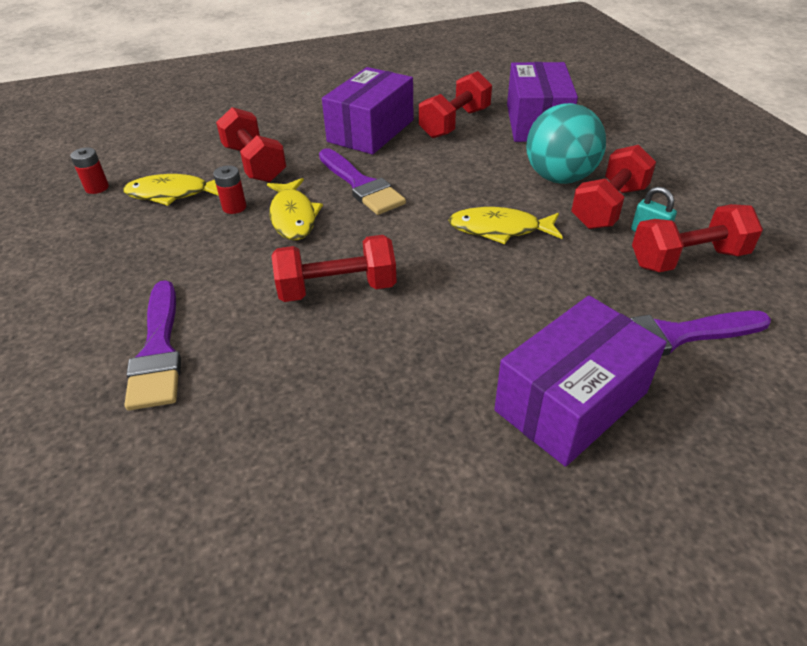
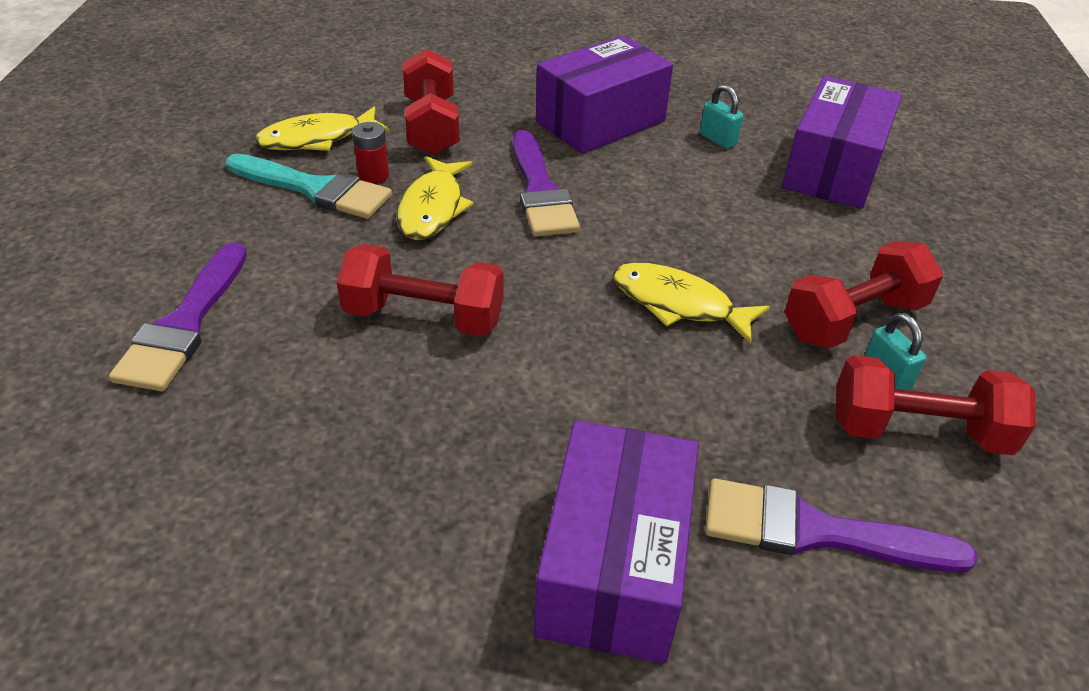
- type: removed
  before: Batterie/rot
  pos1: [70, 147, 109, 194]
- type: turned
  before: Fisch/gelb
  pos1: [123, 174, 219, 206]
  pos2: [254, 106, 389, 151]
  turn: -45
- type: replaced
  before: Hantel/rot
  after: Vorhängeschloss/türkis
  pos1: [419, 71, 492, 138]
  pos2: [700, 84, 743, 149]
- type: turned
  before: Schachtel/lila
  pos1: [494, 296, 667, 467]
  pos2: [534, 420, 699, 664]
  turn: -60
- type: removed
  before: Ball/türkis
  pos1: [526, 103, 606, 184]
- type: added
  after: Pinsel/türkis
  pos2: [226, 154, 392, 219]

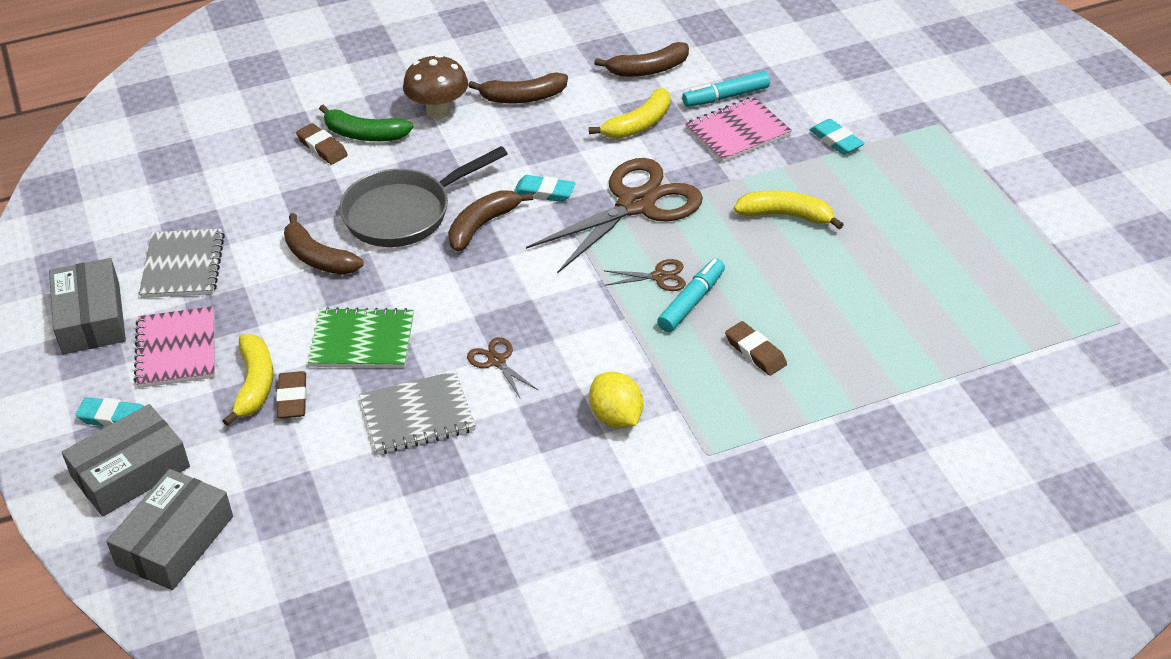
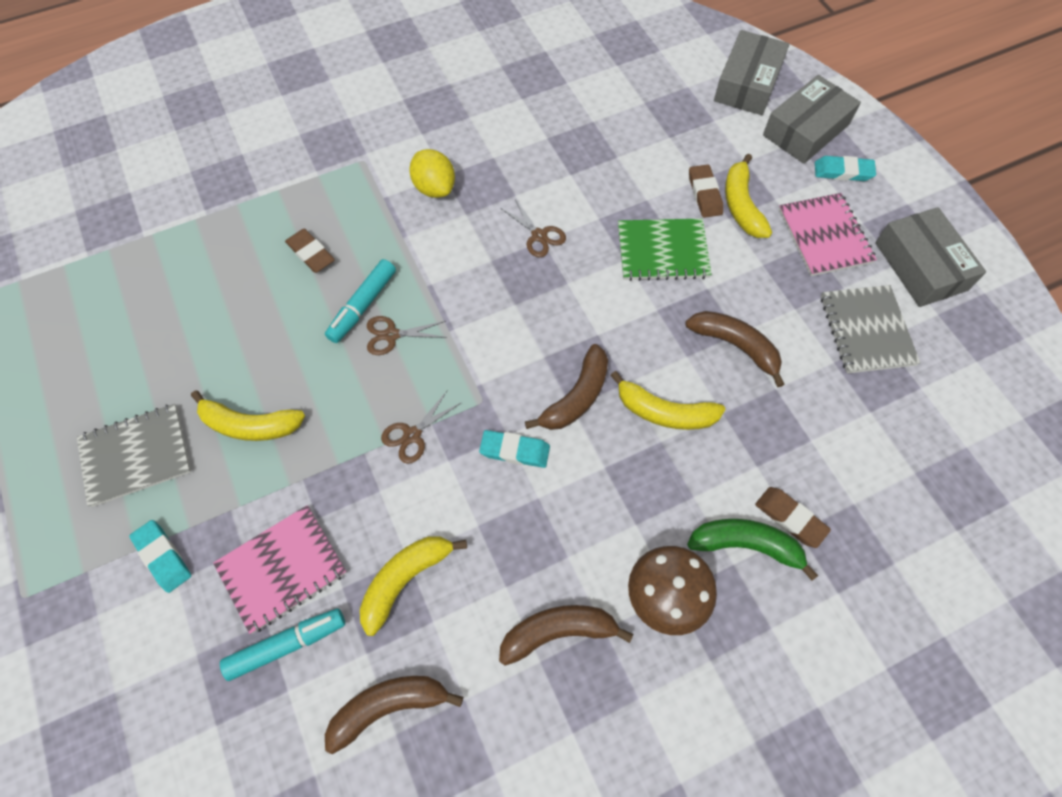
- type: replaced
  before: Pfanne/grau
  after: Banane/gelb
  pos1: [339, 146, 508, 247]
  pos2: [610, 371, 726, 430]
- type: moved
  before: Notizbuch/grau
  pos1: [359, 371, 476, 455]
  pos2: [77, 404, 191, 507]
- type: resized
  before: Schere/braun
  pos1: [526, 158, 703, 274]
  pos2: [381, 391, 462, 464]
  scale: 0.42

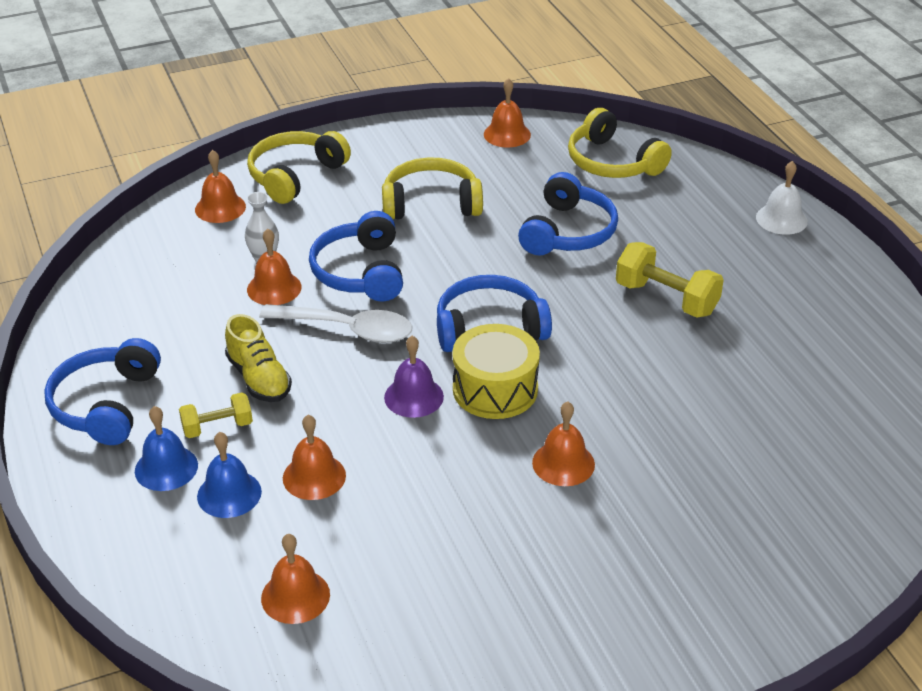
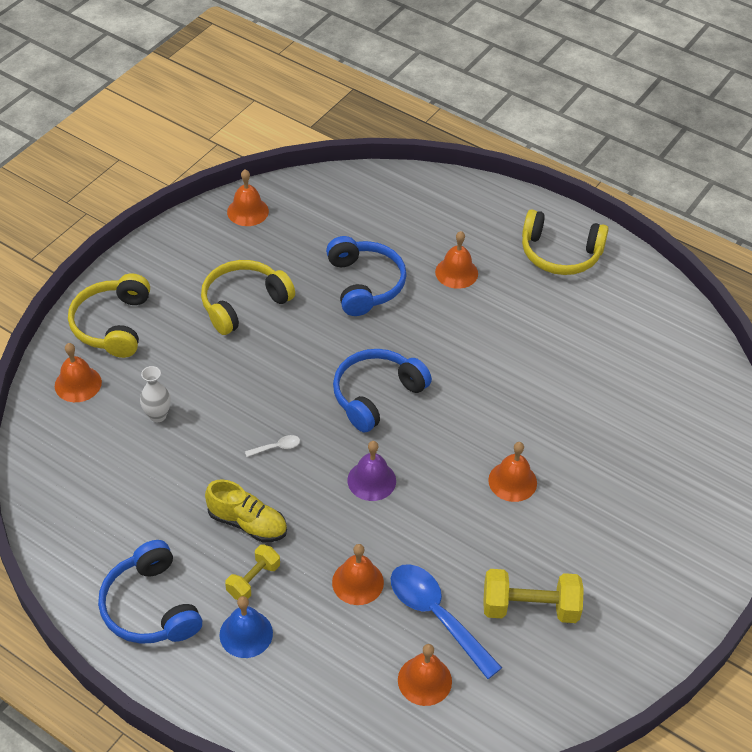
- type: removed
  before: Glocke/blau
  pos1: [197, 432, 262, 518]
- type: moved
  before: Glocke/orange
  pos1: [247, 229, 302, 305]
  pos2: [435, 231, 478, 289]
- type: resized
  before: Löffel/weiß
  pos1: [259, 304, 413, 343]
  pos2: [245, 435, 300, 457]
  scale: 0.42
- type: removed
  before: Kopfhörer/blau
  pos1: [309, 211, 403, 301]
- type: removed
  before: Trommel/gelb
  pos1: [453, 324, 540, 419]
- type: moved
  before: Kopfhörer/gelb
  pos1: [568, 108, 672, 178]
  pos2: [522, 210, 609, 275]
- type: moved
  before: Hantel/gelb
  pos1: [616, 242, 724, 318]
  pos2: [483, 569, 584, 623]
- type: removed
  before: Glocke/weiß
  pos1: [756, 161, 808, 235]
- type: added
  after: Löffel/blau
  pos2: [391, 564, 502, 679]

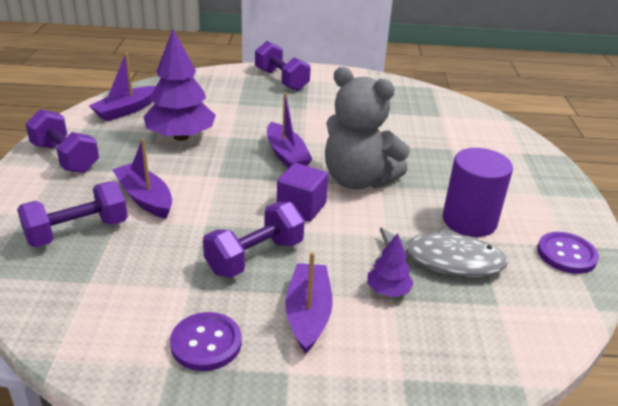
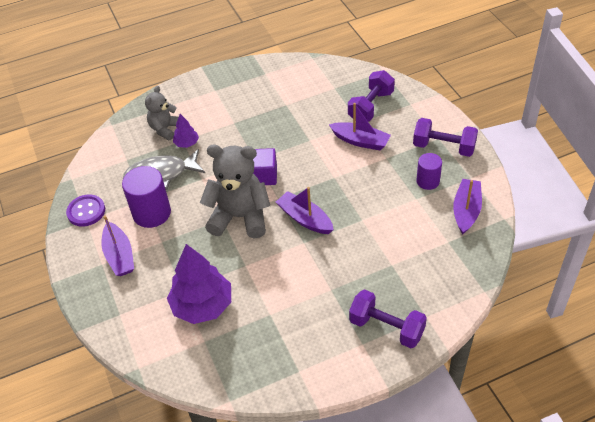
- type: moved
  before: Baum/lila
  pos1: [144, 29, 216, 141]
  pos2: [167, 244, 231, 324]
- type: removed
  before: Knopf/lila
  pos1: [170, 312, 241, 371]
- type: removed
  before: Hantel/lila
  pos1: [203, 202, 305, 278]
- type: moved
  before: Boot/lila
  pos1: [285, 252, 333, 354]
  pos2: [101, 216, 134, 276]
- type: added
  after: Teddybär/grau
  pos2: [145, 86, 179, 140]
- type: added
  after: Vollzylinder/lila
  pos2: [416, 153, 442, 190]

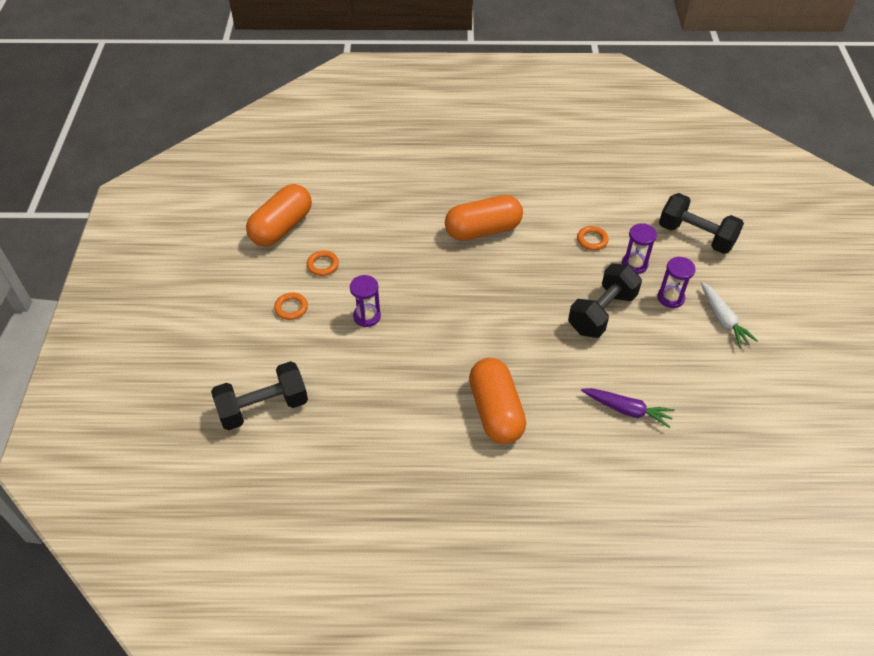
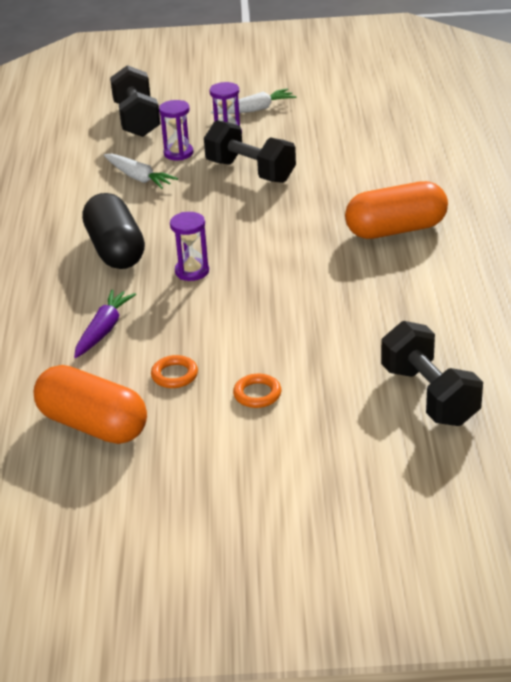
- type: moved
  before: Sanduhr/lila
  pos1: [350, 275, 381, 327]
  pos2: [170, 212, 209, 281]
- type: recoloured
  before: Kapsel/orange
  after: Kapsel/schwarz
  pos1: [445, 195, 523, 241]
  pos2: [82, 193, 145, 269]
- type: replaced
  before: Ring/orange
  after: Karotte/weiß
  pos1: [577, 226, 609, 250]
  pos2: [104, 154, 178, 189]
- type: moved
  before: Karotte/lila
  pos1: [581, 388, 675, 428]
  pos2: [74, 289, 136, 358]
- type: turned
  before: Hantel/schwarz
  pos1: [659, 193, 744, 254]
  pos2: [110, 65, 160, 137]
  turn: -45

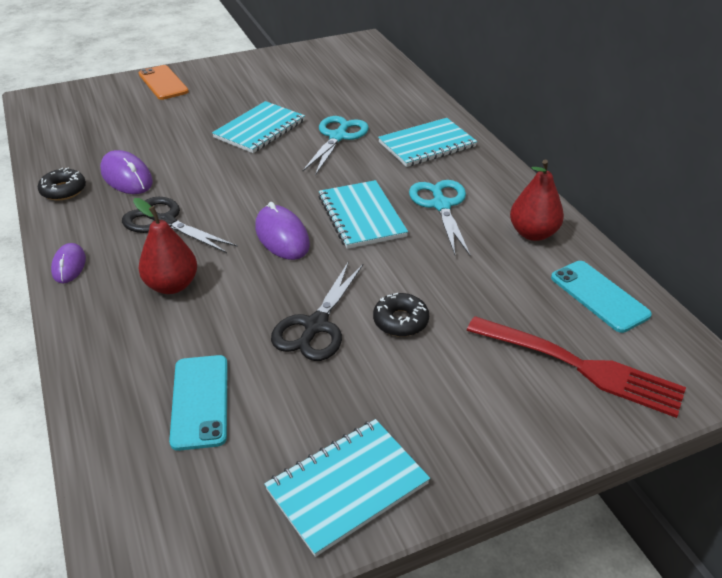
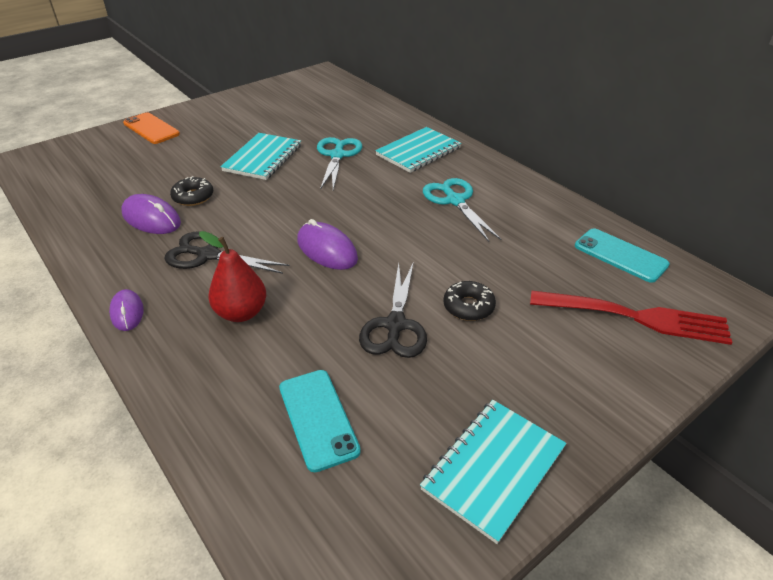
- type: moved
  before: Donut/schwarz
  pos1: [38, 167, 86, 200]
  pos2: [170, 176, 213, 206]
- type: removed
  before: Notizbuch/türkis
  pos1: [319, 180, 408, 249]
- type: removed
  before: Birne/rot
  pos1: [510, 160, 564, 241]

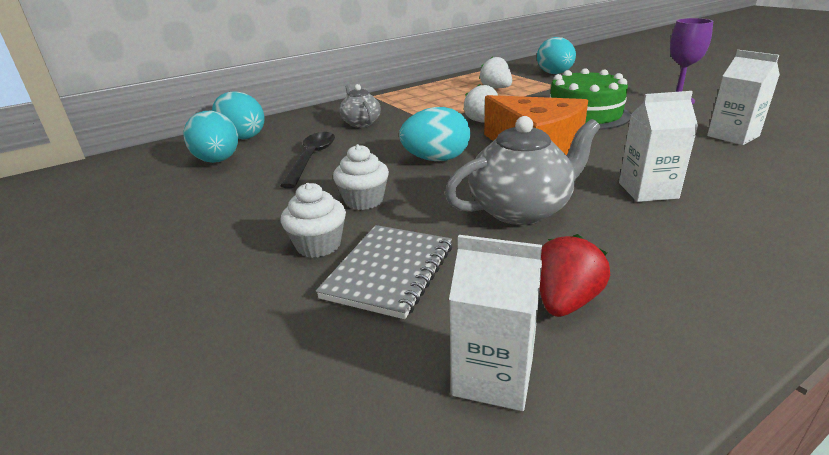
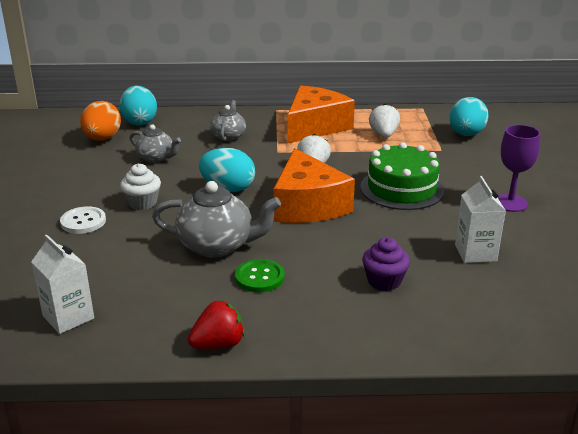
- type: recoloured
  before: Ei/türkis
  after: Ei/orange
  pos1: [184, 111, 238, 163]
  pos2: [80, 101, 121, 141]
- type: replaced
  before: Löffel/schwarz
  after: Teekanne/grau
  pos1: [280, 132, 335, 188]
  pos2: [130, 124, 181, 163]
- type: replaced
  before: Muffin/weiß
  after: Knopf/weiß
  pos1: [281, 183, 346, 258]
  pos2: [60, 206, 106, 234]
- type: removed
  before: Notizbuch/grau
  pos1: [316, 225, 452, 319]
- type: moved
  before: Erdbeere/rot
  pos1: [539, 234, 610, 317]
  pos2: [188, 300, 245, 349]
- type: removed
  before: Getränkekarton/weiß
  pos1: [619, 91, 698, 202]
- type: added
  after: Knopf/grün
  pos2: [235, 259, 285, 292]
- type: added
  after: Käse/orange
  pos2: [288, 85, 355, 143]
- type: added
  after: Muffin/lila
  pos2: [362, 237, 410, 291]

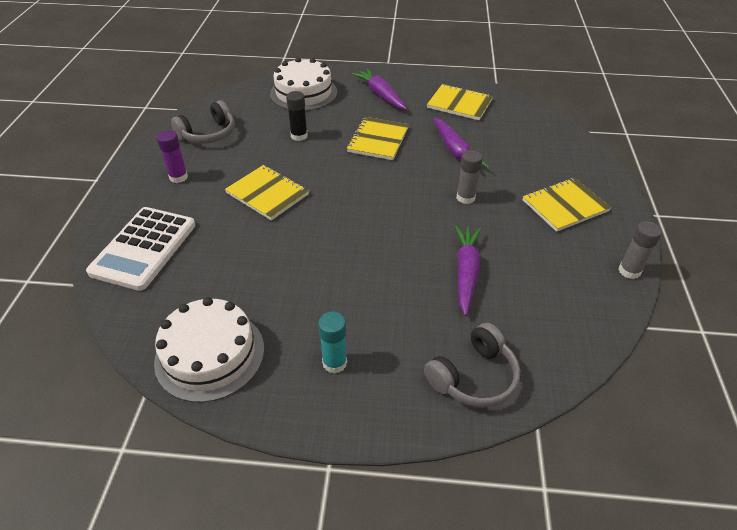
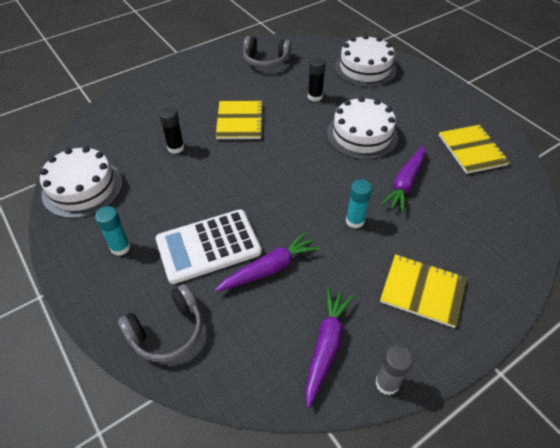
- type: moved
  before: Taschenrechner/weiß
  pos1: [86, 207, 195, 291]
  pos2: [156, 210, 262, 284]
- type: removed
  before: Klebestift/lila
  pos1: [157, 130, 188, 183]
- type: replaced
  before: Notizbuch/gelb
  after: Kuchen/weiß
  pos1: [347, 117, 409, 160]
  pos2: [327, 97, 398, 160]
- type: moved
  before: Karotte/lila
  pos1: [352, 69, 407, 110]
  pos2: [305, 288, 354, 408]
- type: turned
  before: Kopfhörer/grau
  pos1: [424, 323, 521, 408]
  pos2: [118, 284, 202, 362]
  turn: -45
- type: recoloured
  before: Klebestift/grau
  after: Klebestift/türkis
  pos1: [456, 150, 483, 204]
  pos2: [346, 179, 372, 229]
- type: added
  after: Klebestift/schwarz
  pos2: [159, 107, 184, 154]

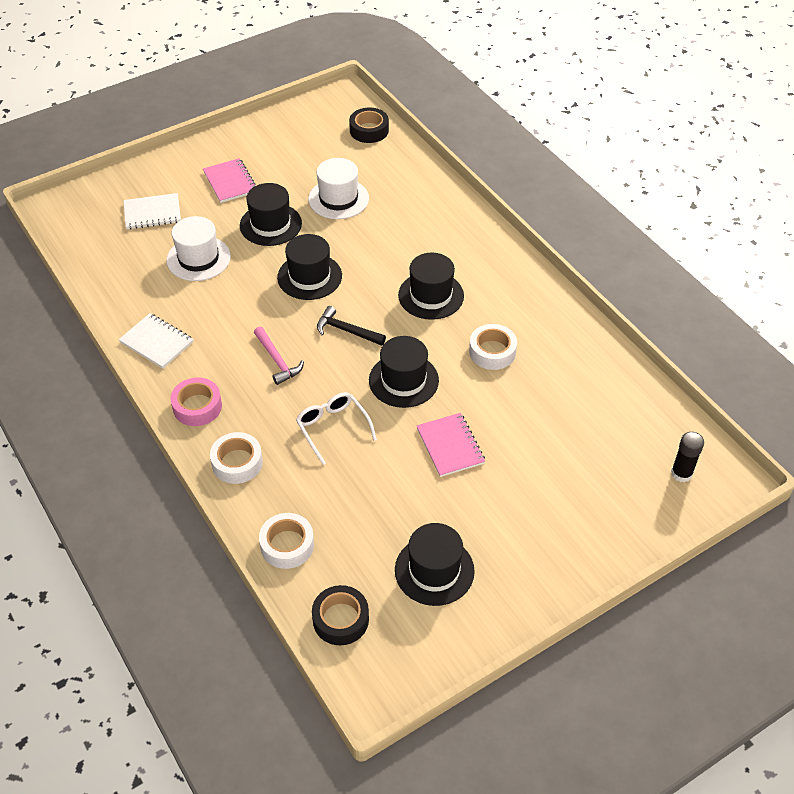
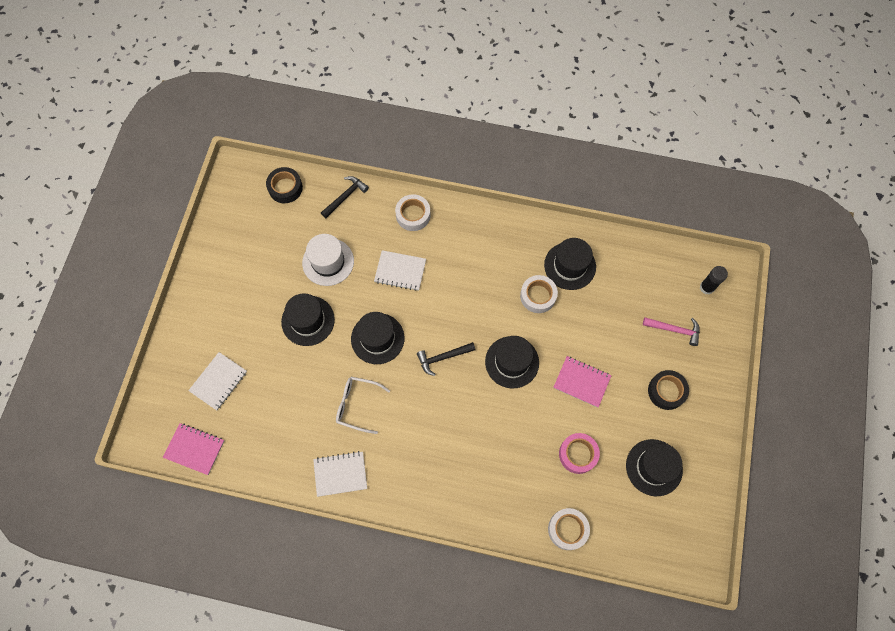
- type: removed
  before: Hut/weiß
  pos1: [166, 216, 231, 281]
- type: moved
  before: Klebeband/rosa
  pos1: [170, 377, 222, 426]
  pos2: [559, 433, 600, 474]
- type: moved
  before: Notizbuch/rosa
  pos1: [203, 158, 256, 203]
  pos2: [163, 423, 224, 475]
- type: moved
  before: Klebeband/weiß
  pos1: [210, 432, 263, 484]
  pos2: [395, 194, 430, 231]
- type: moved
  before: Hammer/rosa
  pos1: [254, 327, 304, 385]
  pos2: [643, 317, 700, 346]
- type: moved
  before: Brille/weiß
  pos1: [296, 392, 377, 465]
  pos2: [336, 377, 390, 434]
- type: moved
  before: Klebeband/schwarz
  pos1: [312, 585, 369, 645]
  pos2: [648, 370, 689, 410]
- type: moved
  before: Hut/schwarz
  pos1: [398, 253, 464, 320]
  pos2: [544, 238, 596, 290]
- type: added
  after: Hammer/schwarz
  pos2: [321, 176, 369, 218]
- type: added
  after: Notizbuch/weiß
  pos2: [374, 250, 426, 291]

